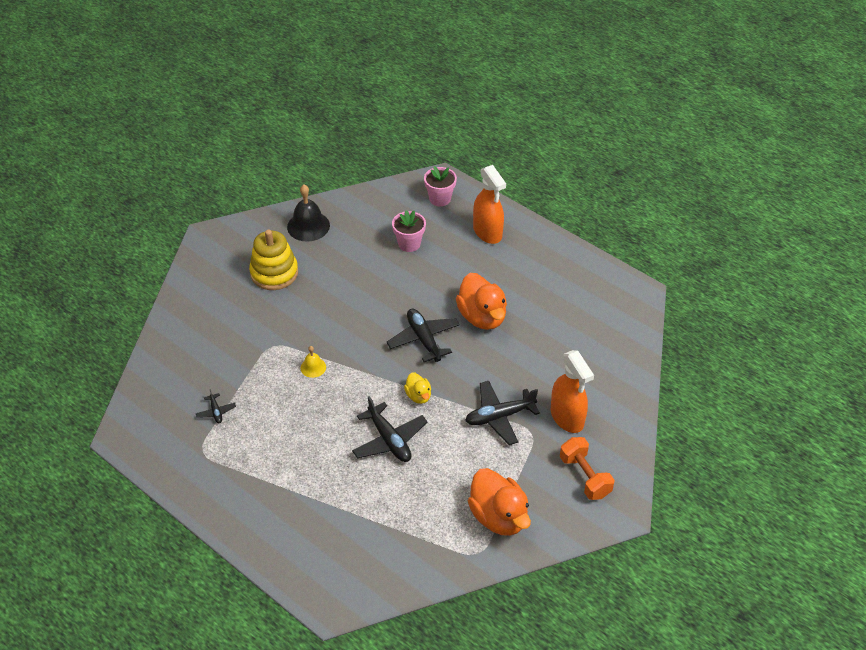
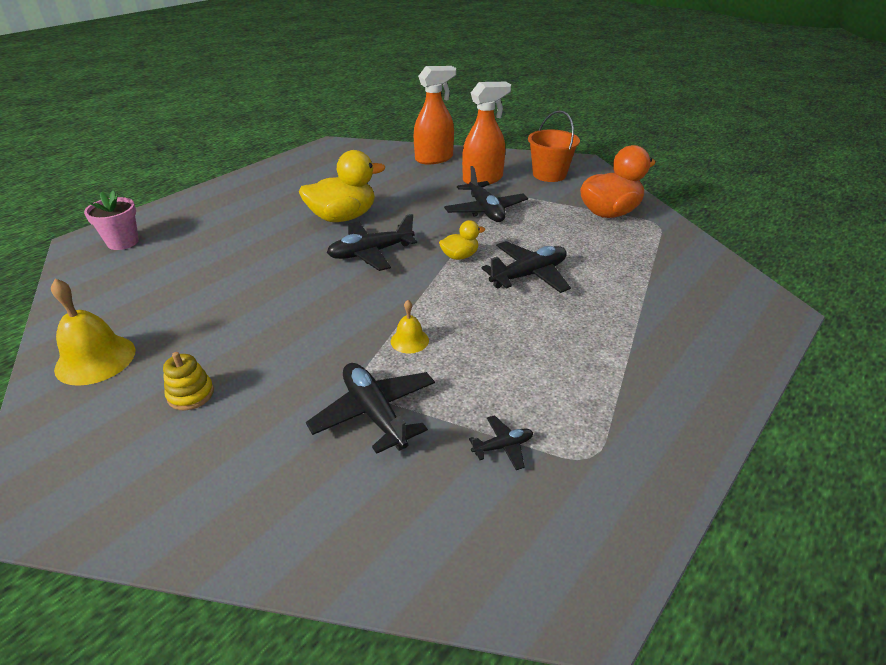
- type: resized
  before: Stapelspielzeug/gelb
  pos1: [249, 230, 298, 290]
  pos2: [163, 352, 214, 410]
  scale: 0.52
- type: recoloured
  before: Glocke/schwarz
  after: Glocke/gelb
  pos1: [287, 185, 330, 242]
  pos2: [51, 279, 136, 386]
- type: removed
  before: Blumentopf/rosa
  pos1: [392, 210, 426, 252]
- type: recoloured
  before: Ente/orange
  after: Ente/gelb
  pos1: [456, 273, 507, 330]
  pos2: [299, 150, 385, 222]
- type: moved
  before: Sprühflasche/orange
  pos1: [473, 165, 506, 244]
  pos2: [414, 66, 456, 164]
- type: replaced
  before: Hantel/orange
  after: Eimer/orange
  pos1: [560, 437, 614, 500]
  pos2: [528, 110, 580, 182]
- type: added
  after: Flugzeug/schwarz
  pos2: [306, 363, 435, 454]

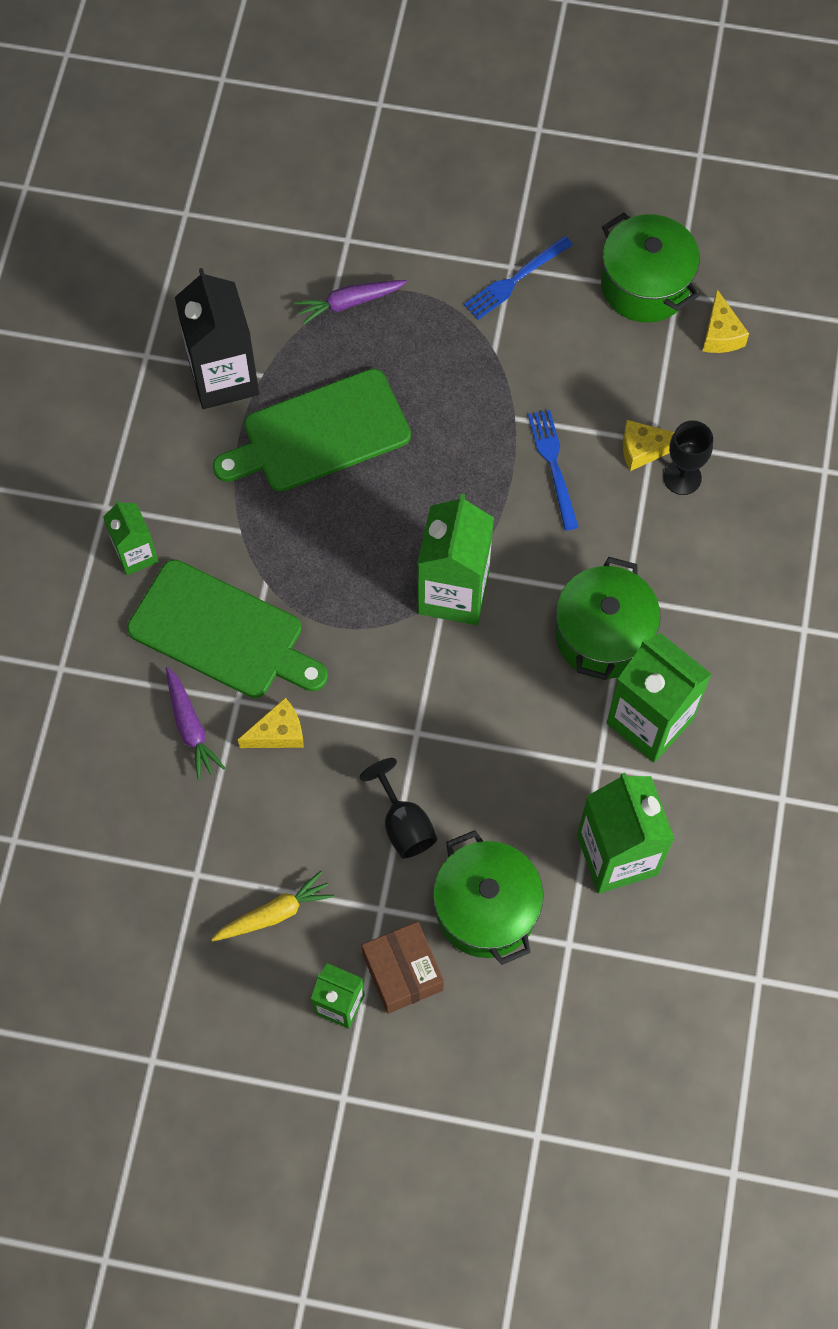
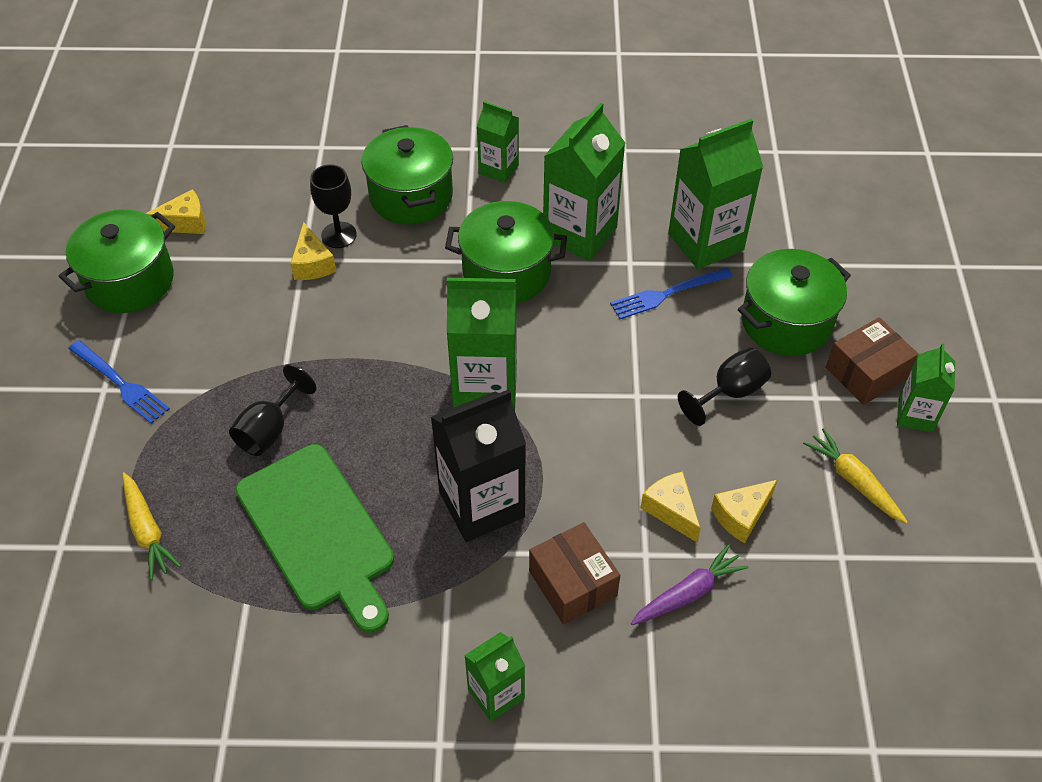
- type: replaced
  before: Schneidebrett/grün
  after: Schachtel/braun
  pos1: [127, 559, 328, 698]
  pos2: [529, 522, 620, 625]
- type: moved
  before: Getränkekarton/schwarz
  pos1: [175, 268, 259, 409]
  pos2: [431, 389, 526, 542]
- type: recoloured
  before: Karotte/lila
  after: Karotte/gelb
  pos1: [295, 280, 407, 325]
  pos2: [122, 472, 181, 580]
- type: moved
  before: Gabel/blau
  pos1: [528, 410, 579, 531]
  pos2: [610, 268, 733, 319]
- type: added
  after: Kelch/schwarz
  pos2: [229, 364, 316, 456]
- type: added
  after: Kochtopf/grün
  pos2: [361, 125, 453, 224]
- type: added
  after: Getränkekarton/grün
  pos2: [477, 101, 519, 183]
- type: added
  after: Käse/gelb
  pos2: [711, 480, 777, 543]

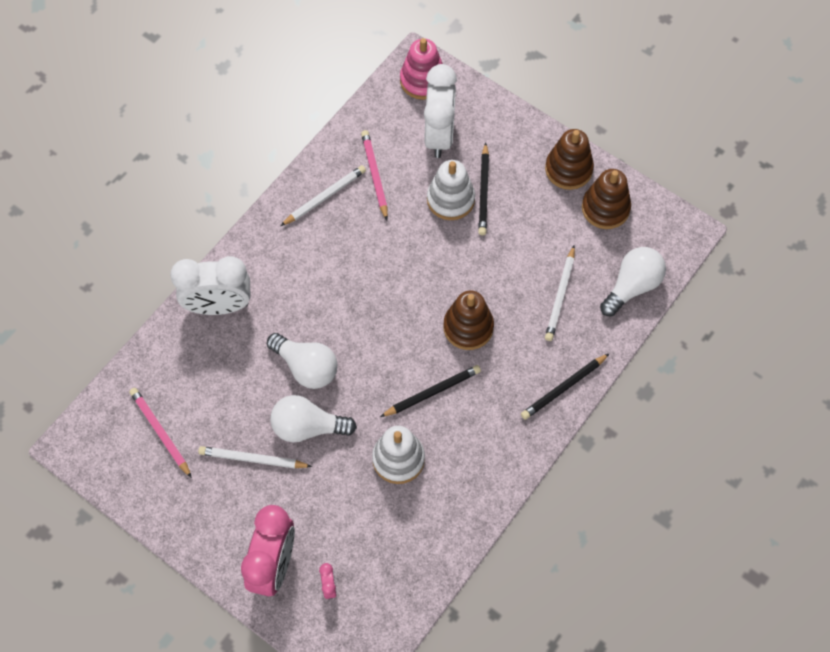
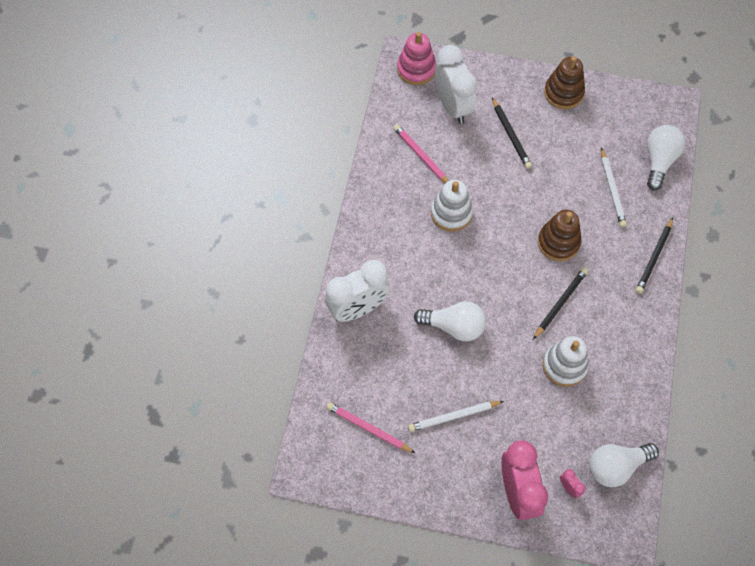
- type: moved
  before: Glühbirne/weiß
  pos1: [270, 395, 357, 442]
  pos2: [589, 443, 659, 487]
- type: removed
  before: Bleistift/weiß
  pos1: [281, 165, 366, 226]
- type: moved
  before: Stapelspielzeug/weiß
  pos1: [427, 160, 475, 220]
  pos2: [431, 180, 473, 231]
- type: removed
  before: Stapelspielzeug/braun
  pos1: [582, 169, 631, 229]

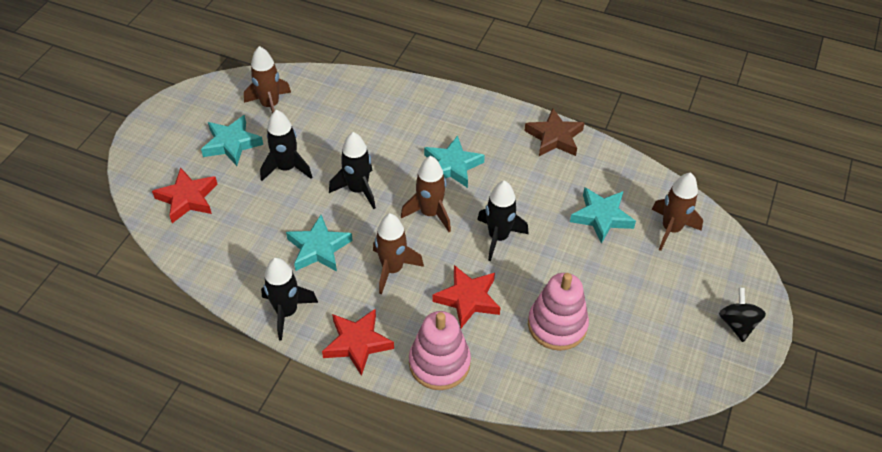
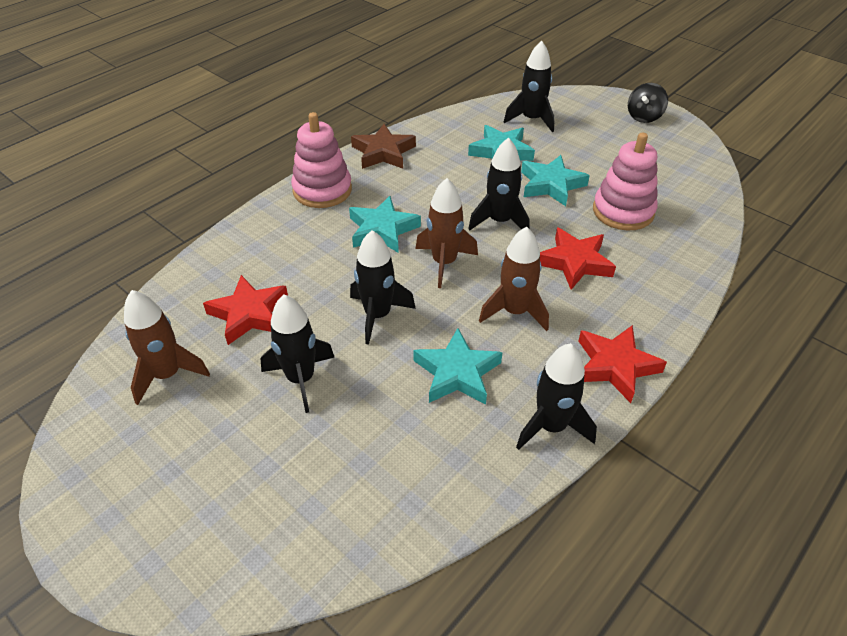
- type: moved
  before: Stern/rot
  pos1: [152, 167, 217, 223]
  pos2: [203, 275, 288, 345]
- type: moved
  before: Stern/türkis
  pos1: [201, 115, 263, 166]
  pos2: [521, 155, 590, 206]
- type: moved
  before: Stapelspielzeug/rosa
  pos1: [409, 311, 471, 390]
  pos2: [291, 112, 352, 208]
- type: recoloured
  before: Rakete/braun
  after: Rakete/schwarz
  pos1: [651, 172, 703, 251]
  pos2: [504, 41, 555, 132]
- type: turned
  before: Kreisel/schwarz
  pos1: [719, 288, 766, 342]
  pos2: [628, 83, 668, 123]
  turn: -75

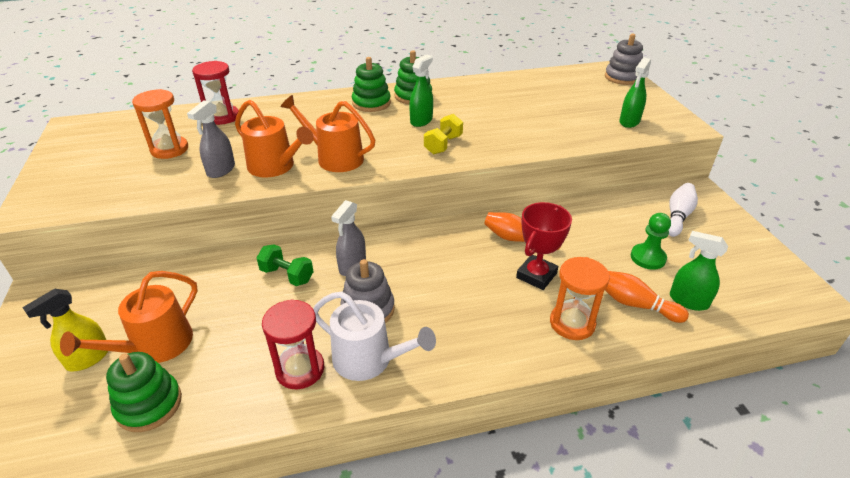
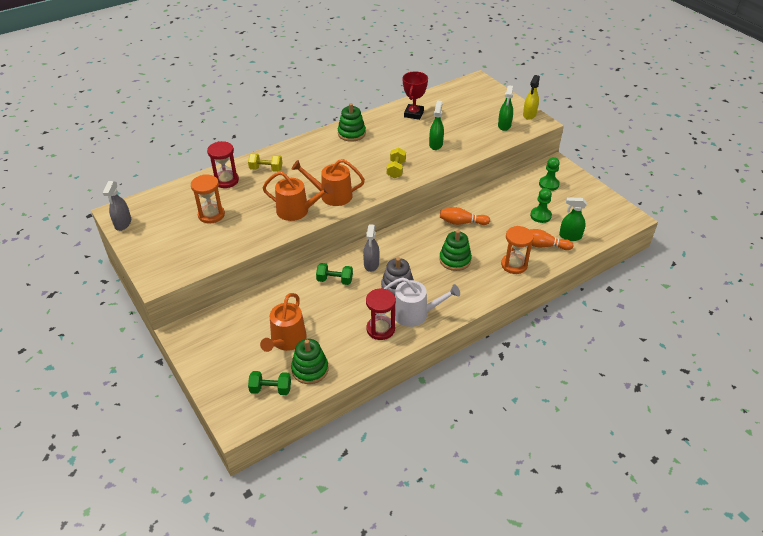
- type: moved
  before: Sprühflasche/gelb
  pos1: [22, 289, 108, 371]
  pos2: [523, 75, 540, 120]
- type: moved
  before: Sprühflasche/grau
  pos1: [187, 100, 235, 178]
  pos2: [103, 181, 131, 231]
- type: moved
  before: Stapelspielzeug/grün
  pos1: [352, 57, 391, 112]
  pos2: [439, 230, 472, 271]
- type: moved
  before: Sprühflasche/grün
  pos1: [409, 55, 433, 127]
  pos2: [429, 100, 444, 150]
- type: moved
  before: Pokal/rot
  pos1: [516, 202, 572, 290]
  pos2: [403, 71, 428, 120]
- type: removed
  before: Stapelspielzeug/grau
  pos1: [605, 34, 643, 85]
- type: replaced
  before: Bowlingkegel/weiß
  after: Bauer/grün
  pos1: [668, 183, 698, 237]
  pos2: [539, 157, 560, 191]
- type: added
  after: Hantel/gelb
  pos2: [248, 153, 282, 172]
- type: added
  after: Hantel/grün
  pos2: [248, 371, 291, 395]

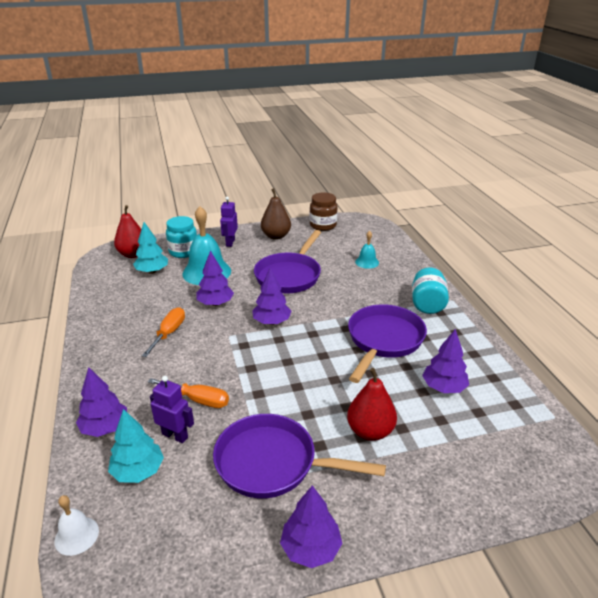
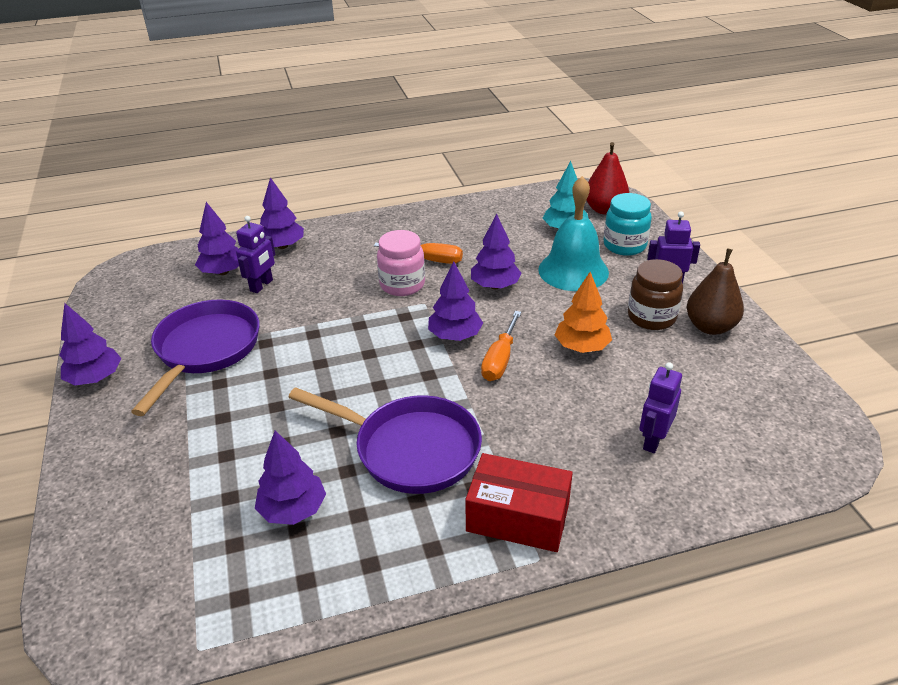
- type: removed
  before: Glocke/weiß
  pos1: [54, 495, 99, 556]
- type: recoloured
  before: Baum/türkis
  after: Baum/lila
  pos1: [108, 409, 164, 483]
  pos2: [195, 202, 239, 275]
- type: moved
  before: Schraubenzieher/orange
  pos1: [148, 378, 229, 408]
  pos2: [481, 311, 522, 381]
- type: replaced
  before: Pfanne/lila
  after: Baum/orange
  pos1: [254, 230, 321, 293]
  pos2: [555, 272, 612, 353]
- type: moved
  before: Einmachglas/braun
  pos1: [310, 192, 337, 231]
  pos2: [628, 259, 683, 330]
- type: removed
  before: Birne/rot
  pos1: [347, 368, 397, 441]
- type: replaced
  before: Glocke/türkis
  after: Roboter/lila
  pos1: [355, 231, 379, 269]
  pos2: [639, 362, 682, 453]
- type: replaced
  before: Einmachglas/türkis
  after: Schachtel/rot
  pos1: [412, 267, 449, 314]
  pos2: [465, 453, 573, 552]
- type: added
  after: Einmachglas/rosa
  pos2: [377, 230, 425, 296]

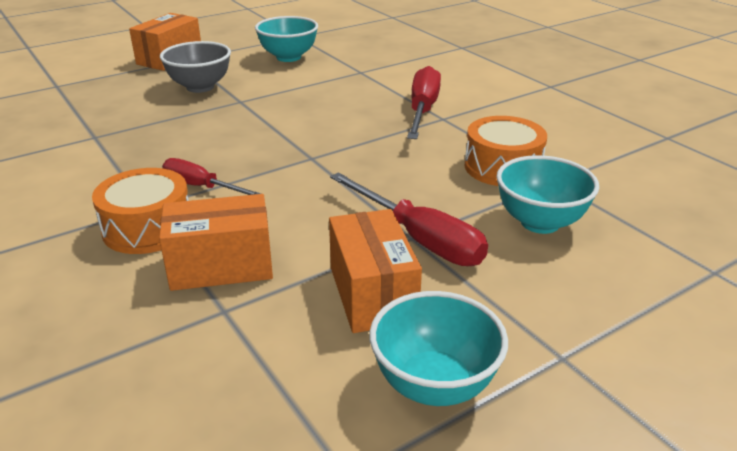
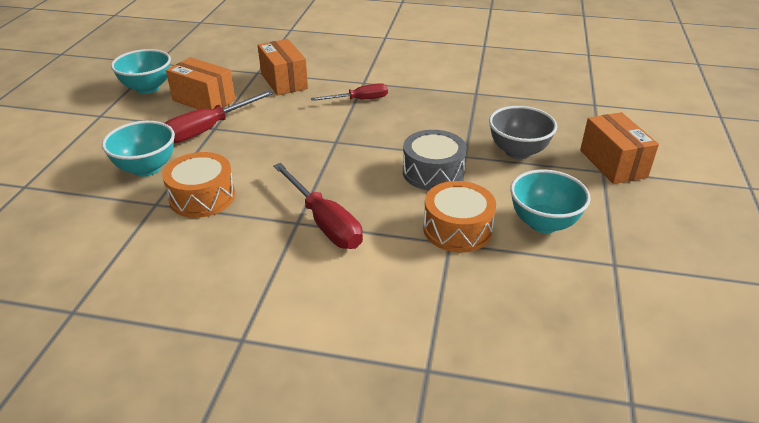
- type: moved
  before: Trommel/orange
  pos1: [92, 168, 189, 254]
  pos2: [423, 181, 496, 253]
- type: turned
  before: Schachtel/orange
  pos1: [159, 194, 273, 291]
  pos2: [258, 39, 308, 96]
  turn: -60
- type: turned
  before: Schraubenzieher/rot
  pos1: [330, 172, 488, 266]
  pos2: [165, 90, 275, 143]
  turn: -45
- type: added
  after: Trommel/grau
  pos2: [403, 130, 467, 190]

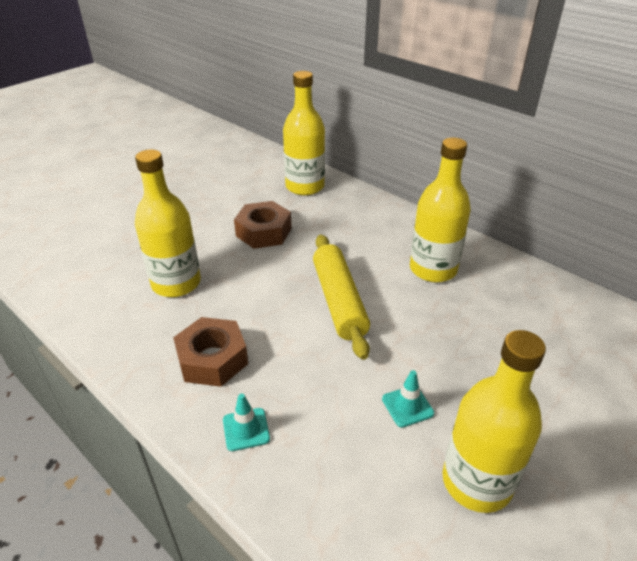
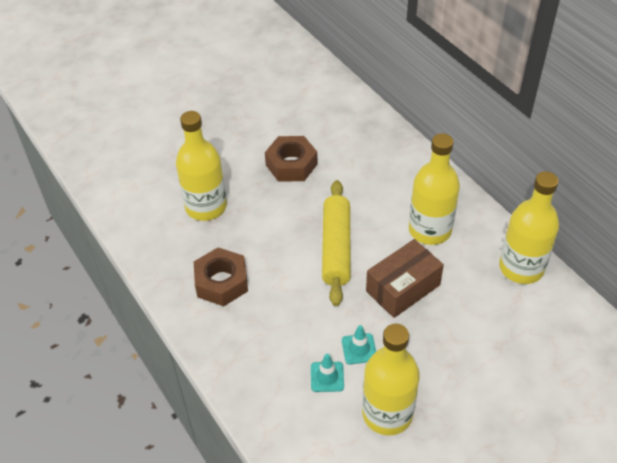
- type: moved
  before: Leitkegel/türkis
  pos1: [223, 393, 270, 451]
  pos2: [311, 354, 344, 392]
- type: moved
  before: Flasche/gelb
  pos1: [283, 71, 325, 196]
  pos2: [499, 172, 559, 284]
- type: added
  after: Schachtel/braun
  pos2: [366, 239, 444, 318]

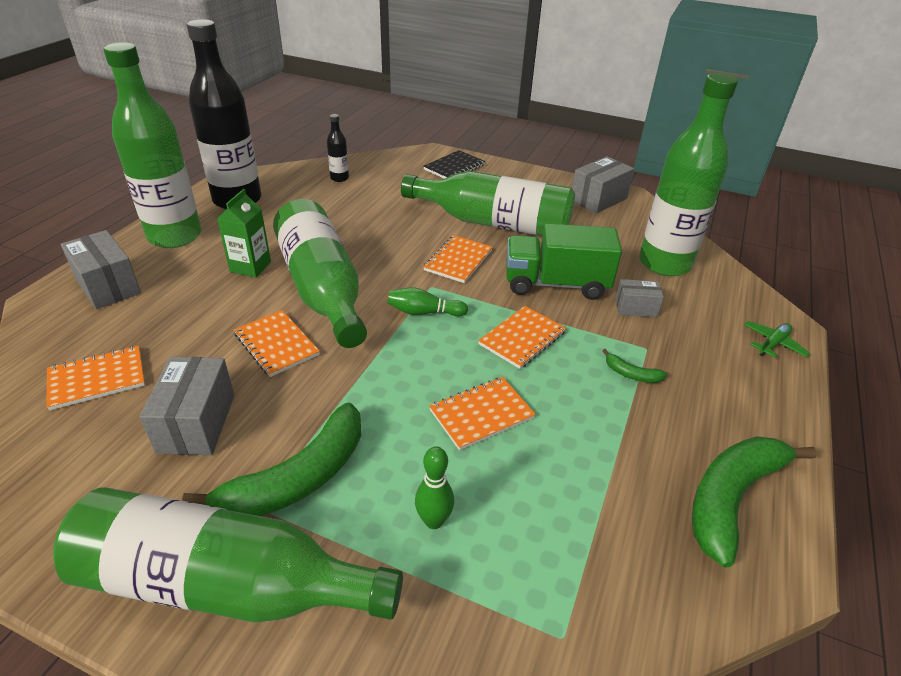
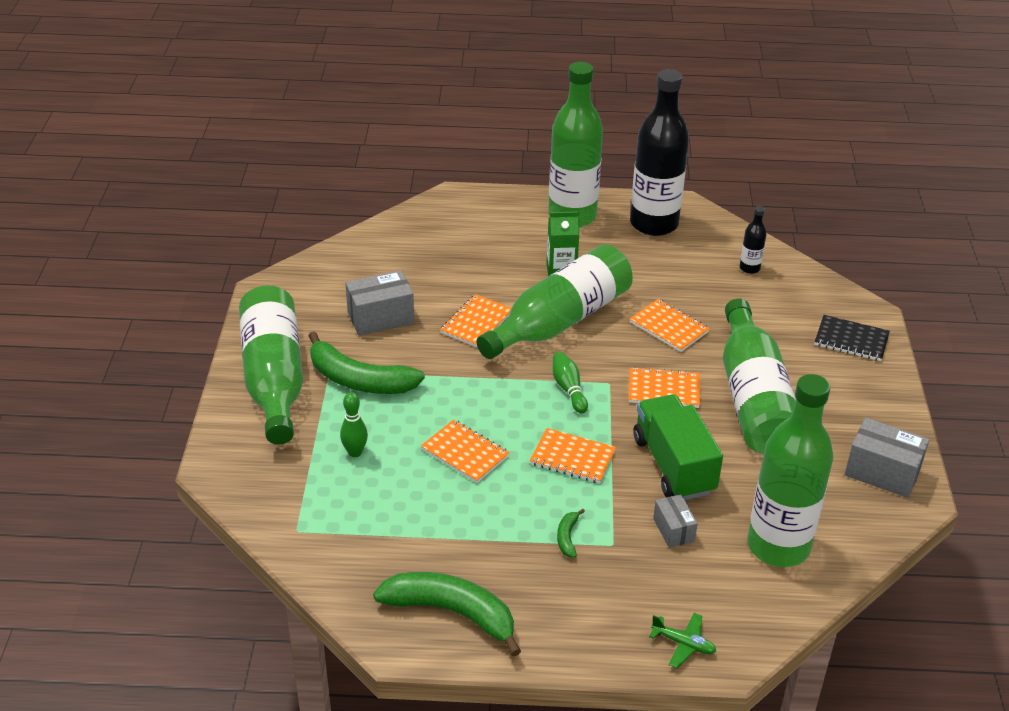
- type: moved
  before: Notizbuch/orange
  pos1: [46, 346, 145, 410]
  pos2: [630, 299, 710, 352]
- type: removed
  before: Schachtel/grau
  pos1: [61, 230, 141, 309]

